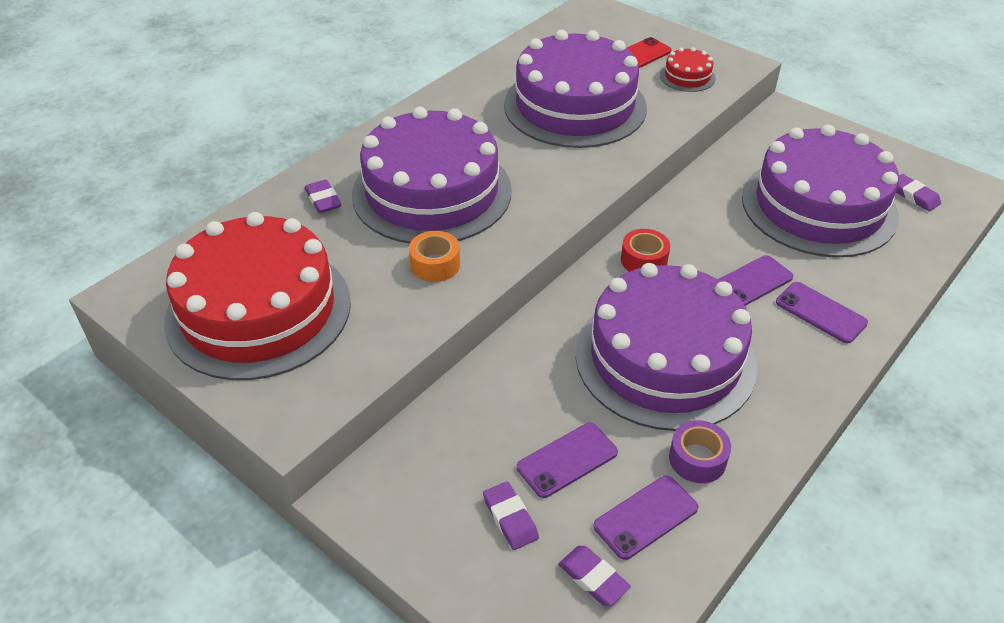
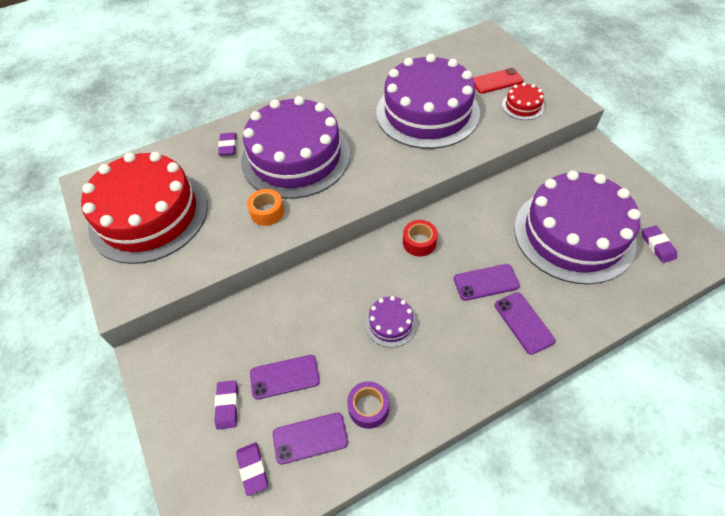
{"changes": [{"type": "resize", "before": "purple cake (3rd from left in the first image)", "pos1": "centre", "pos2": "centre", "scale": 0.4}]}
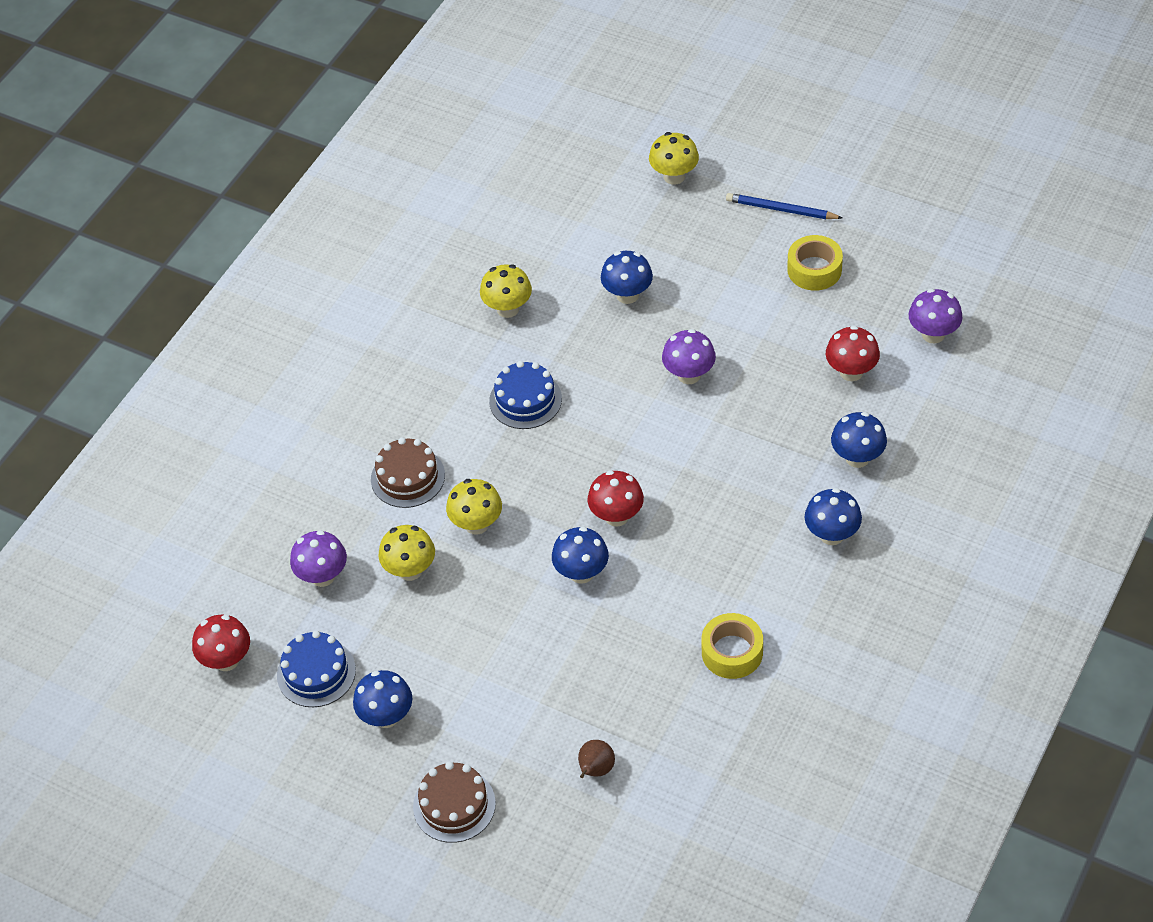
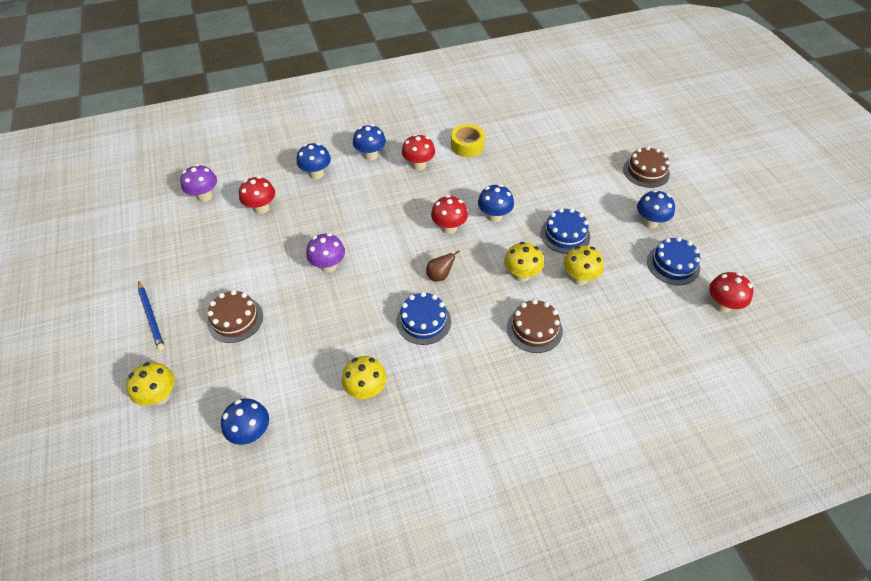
{"changes": [{"type": "delete", "before": "purple mushroom (1st from left)", "pos1": "middle left"}, {"type": "delete", "before": "yellow tape (2nd from left)", "pos1": "top right"}, {"type": "insert", "after": "brown cake (1st from left)", "pos2": "middle left"}, {"type": "insert", "after": "red mushroom (2nd from left)", "pos2": "top centre"}, {"type": "insert", "after": "blue cake (2nd from left)", "pos2": "centre"}, {"type": "move", "before": "brown pear", "pos1": "bottom centre", "pos2": "centre"}, {"type": "move", "before": "blue mushroom (3rd from left in the first image)", "after": "blue mushroom (1st from left)", "pos1": "top centre", "pos2": "bottom left"}]}
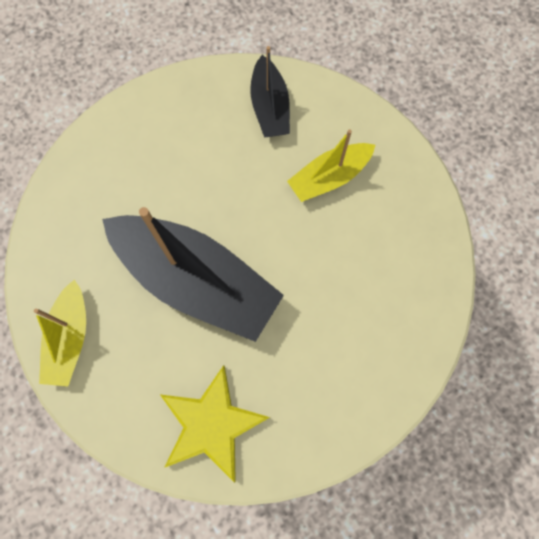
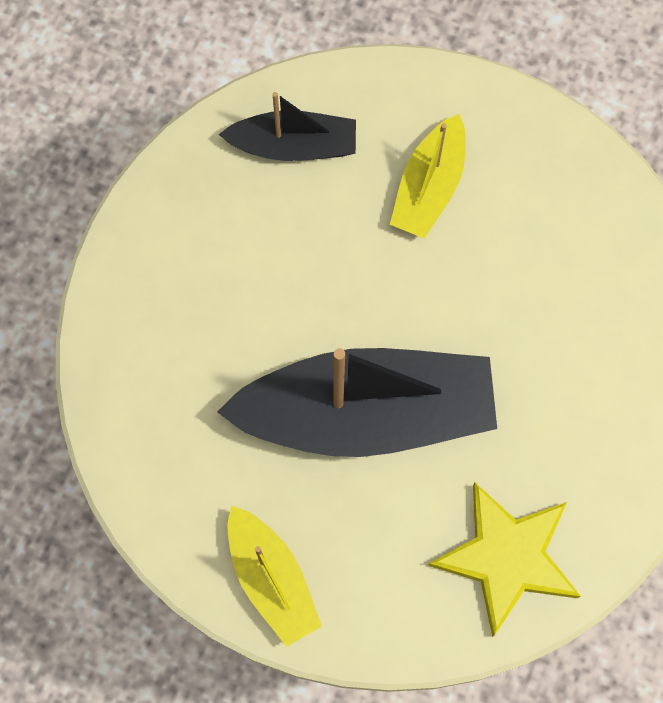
{"changes": [{"type": "rotate", "before": "black boat (2nd from left in the first image)", "pos1": "top centre", "pos2": "top centre", "turn": -45}]}
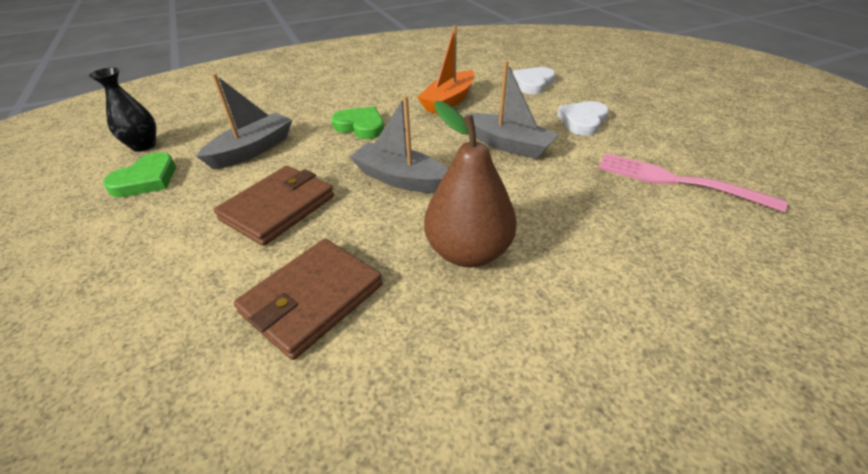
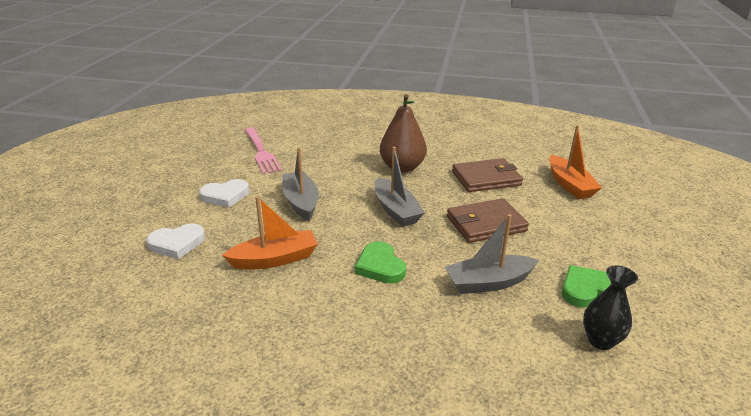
{"changes": [{"type": "insert", "after": "orange boat (2nd from left)", "pos2": "middle right"}]}
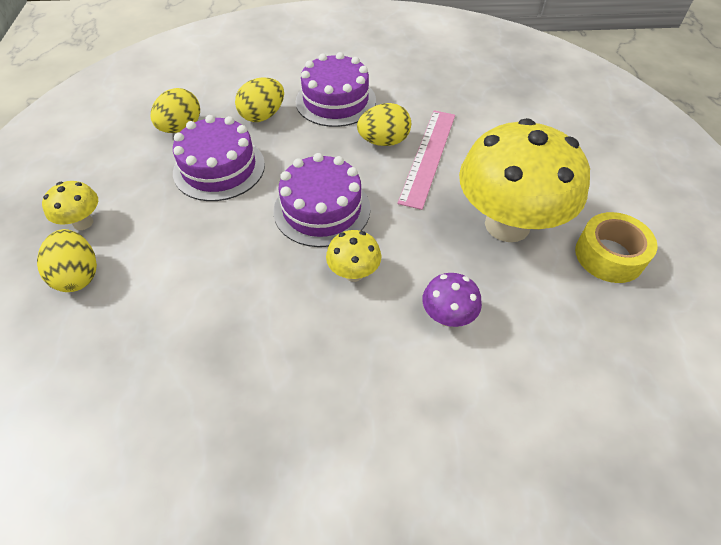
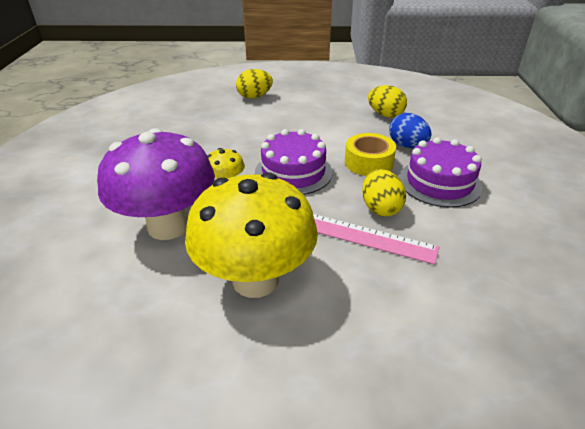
{"changes": [{"type": "delete", "before": "yellow mushroom (1st from left)", "pos1": "middle left"}, {"type": "delete", "before": "purple cake (1st from left)", "pos1": "top left"}, {"type": "move", "before": "yellow tape", "pos1": "middle right", "pos2": "centre"}, {"type": "recolor", "before": "yellow egg (3rd from left)", "after": "blue egg", "pos1": "top centre", "pos2": "top right"}, {"type": "resize", "before": "purple mushroom", "pos1": "centre", "pos2": "middle left", "scale": 2.31}]}
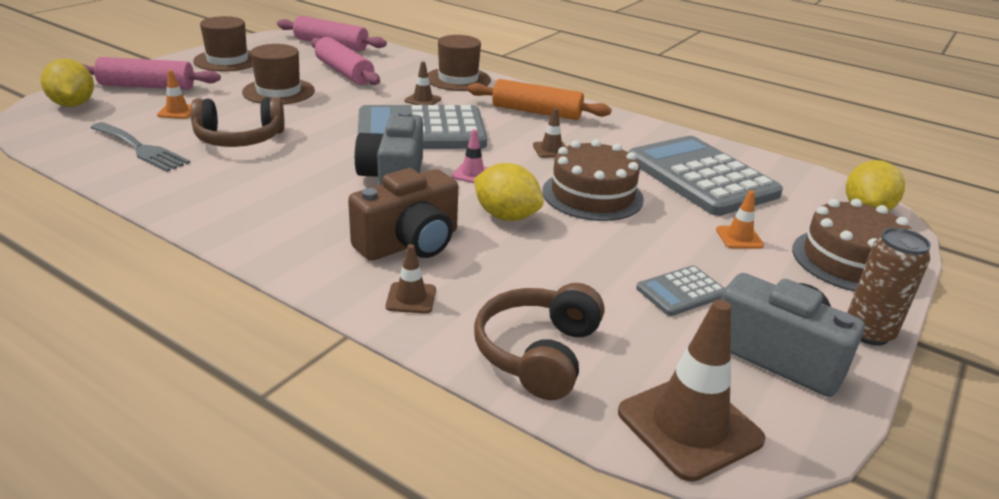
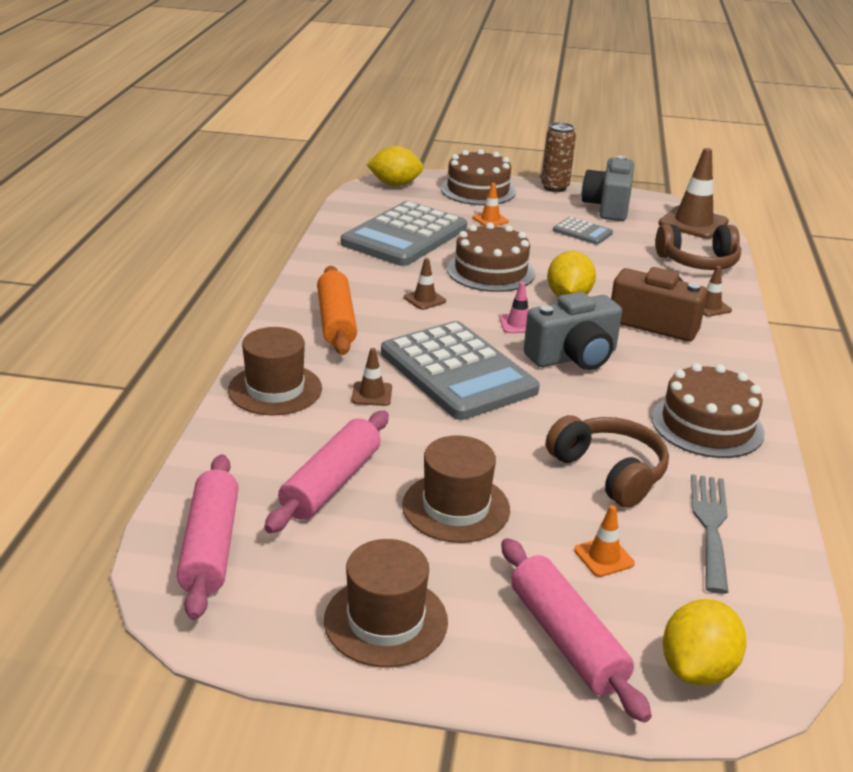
{"changes": [{"type": "insert", "after": "brown cake (3rd from left)", "pos2": "middle right"}]}
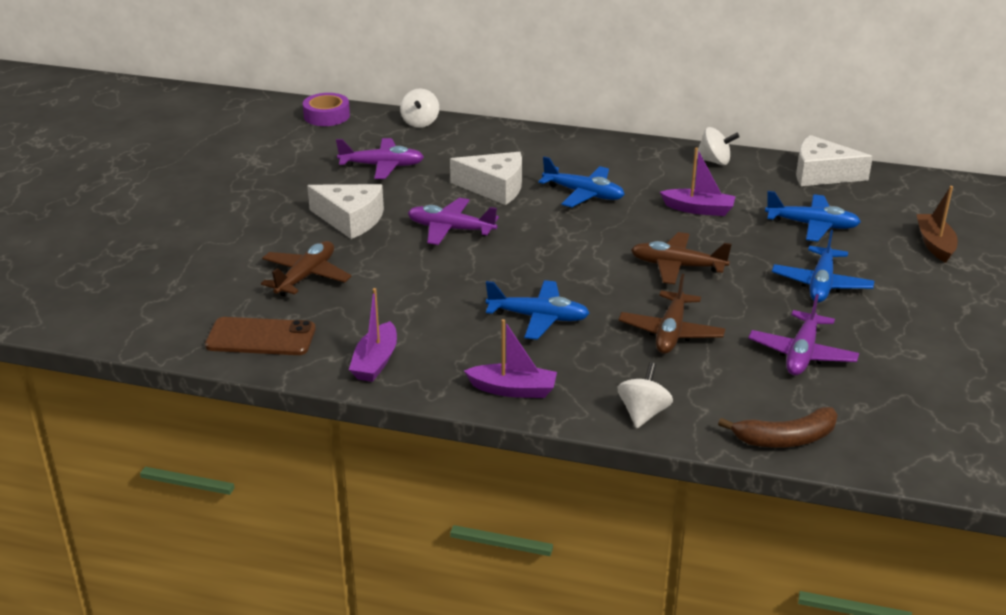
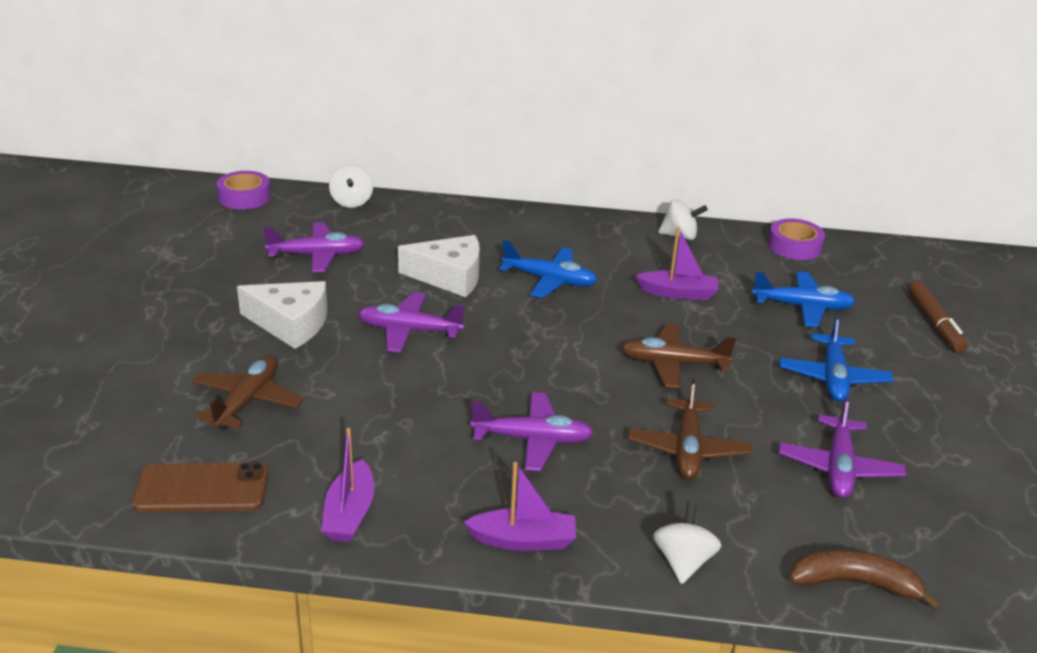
{"changes": [{"type": "replace", "before": "white cheese (3rd from left)", "after": "purple tape (2nd from left)", "pos1": "top right", "pos2": "middle right"}, {"type": "replace", "before": "brown boat", "after": "brown marker", "pos1": "middle right", "pos2": "middle right"}, {"type": "recolor", "before": "blue plane (1st from left)", "after": "purple plane (3rd from left)", "pos1": "centre", "pos2": "centre"}, {"type": "rotate", "before": "brown banana", "pos1": "bottom right", "pos2": "bottom right", "turn": -150}]}
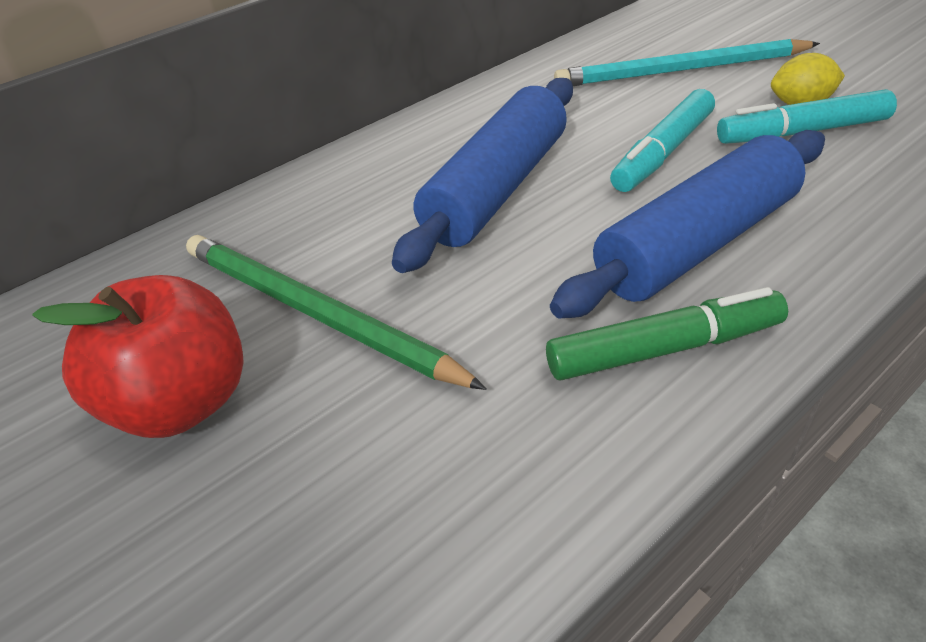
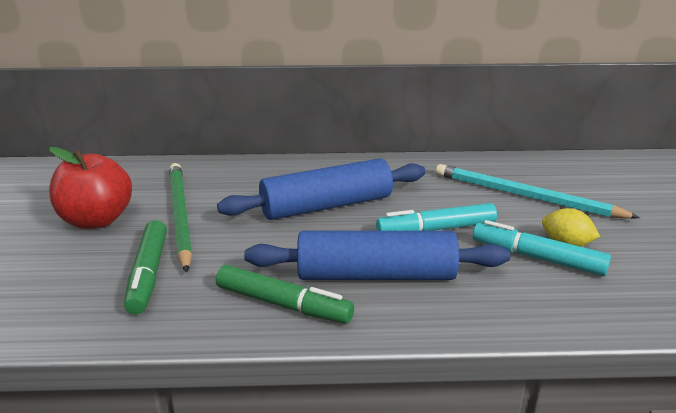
{"changes": [{"type": "insert", "after": "green marker (1st from left)", "pos2": "middle left"}]}
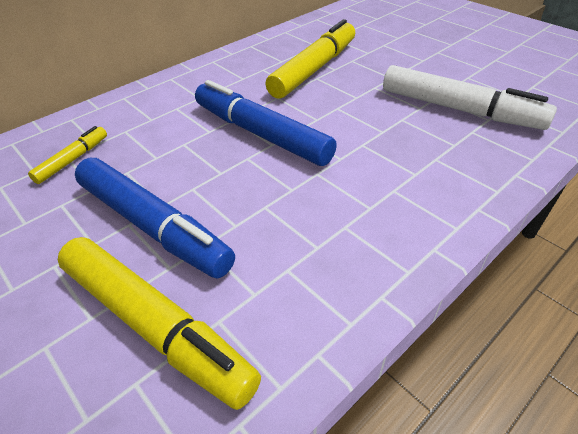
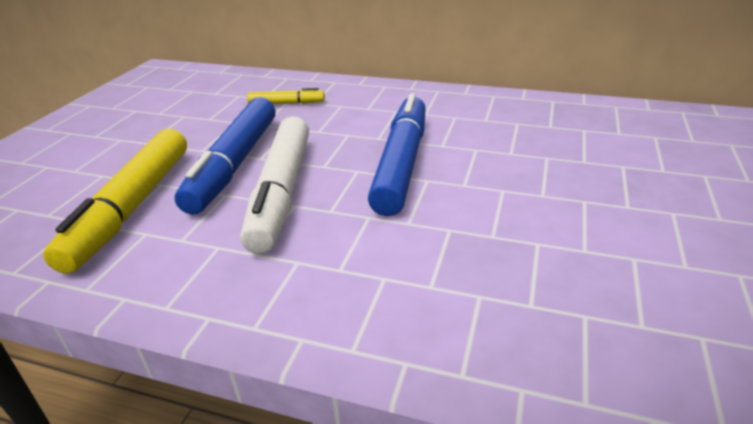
{"changes": [{"type": "delete", "before": "yellow marker (3rd from left)", "pos1": "top centre"}, {"type": "move", "before": "white marker", "pos1": "top right", "pos2": "centre"}]}
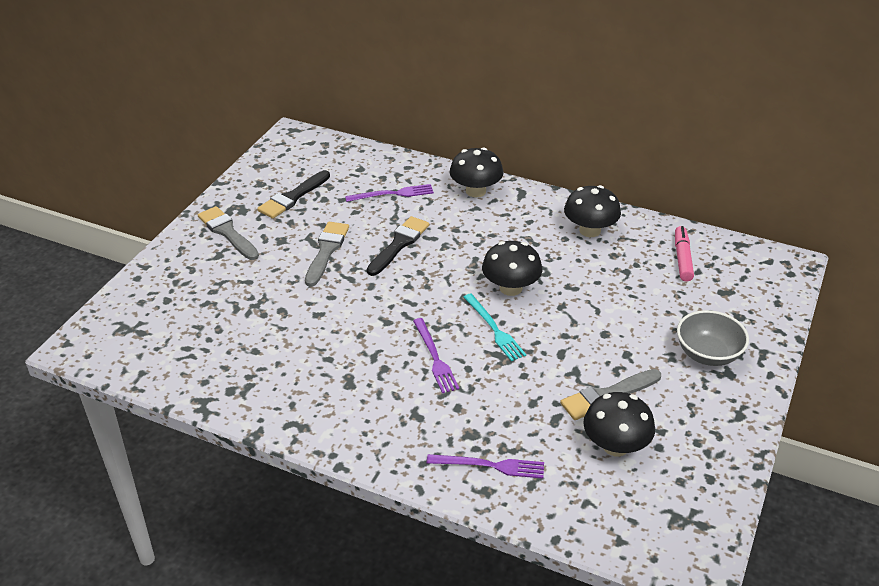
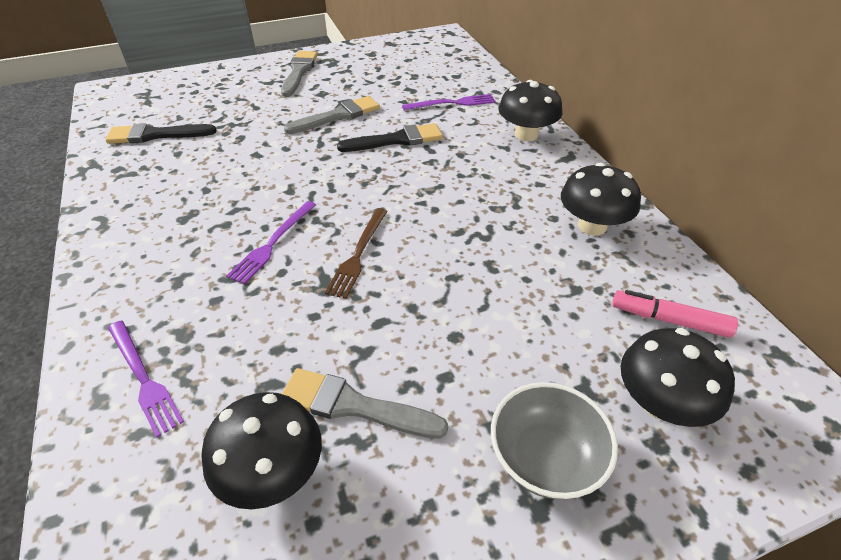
{"changes": [{"type": "move", "before": "black brush (1st from left)", "pos1": "top centre", "pos2": "top left"}, {"type": "move", "before": "black mushroom (2nd from left in the first image)", "after": "black mushroom (4th from left)", "pos1": "centre", "pos2": "bottom right"}, {"type": "recolor", "before": "turquoise fork", "after": "brown fork", "pos1": "centre", "pos2": "centre"}, {"type": "rotate", "before": "purple fork (1st from left in the first image)", "pos1": "top centre", "pos2": "top centre", "turn": -45}, {"type": "rotate", "before": "pink marker", "pos1": "middle right", "pos2": "middle right", "turn": -120}]}
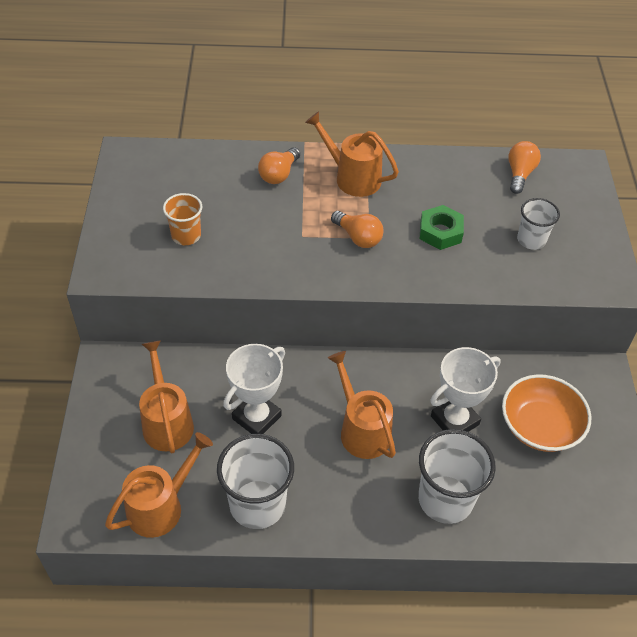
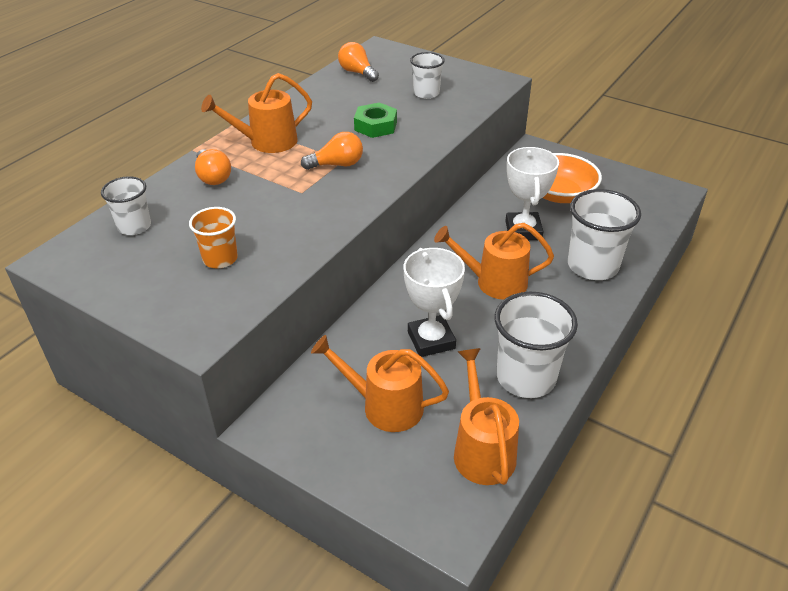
{"changes": [{"type": "insert", "after": "white cup (1st from left)", "pos2": "middle left"}]}
